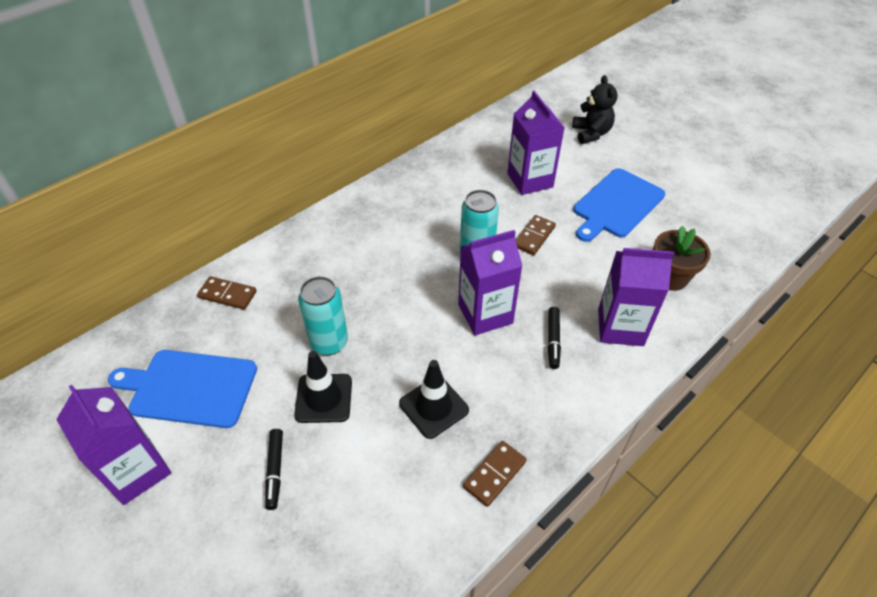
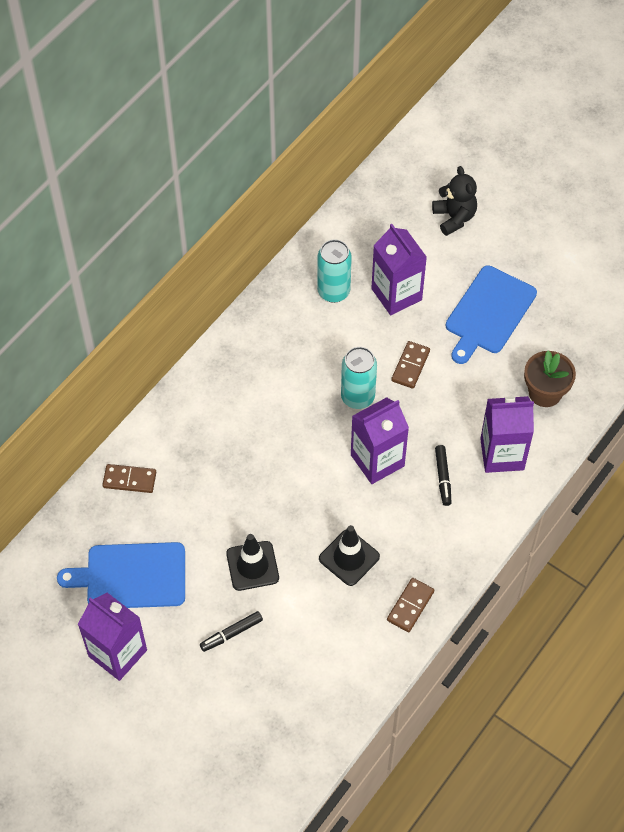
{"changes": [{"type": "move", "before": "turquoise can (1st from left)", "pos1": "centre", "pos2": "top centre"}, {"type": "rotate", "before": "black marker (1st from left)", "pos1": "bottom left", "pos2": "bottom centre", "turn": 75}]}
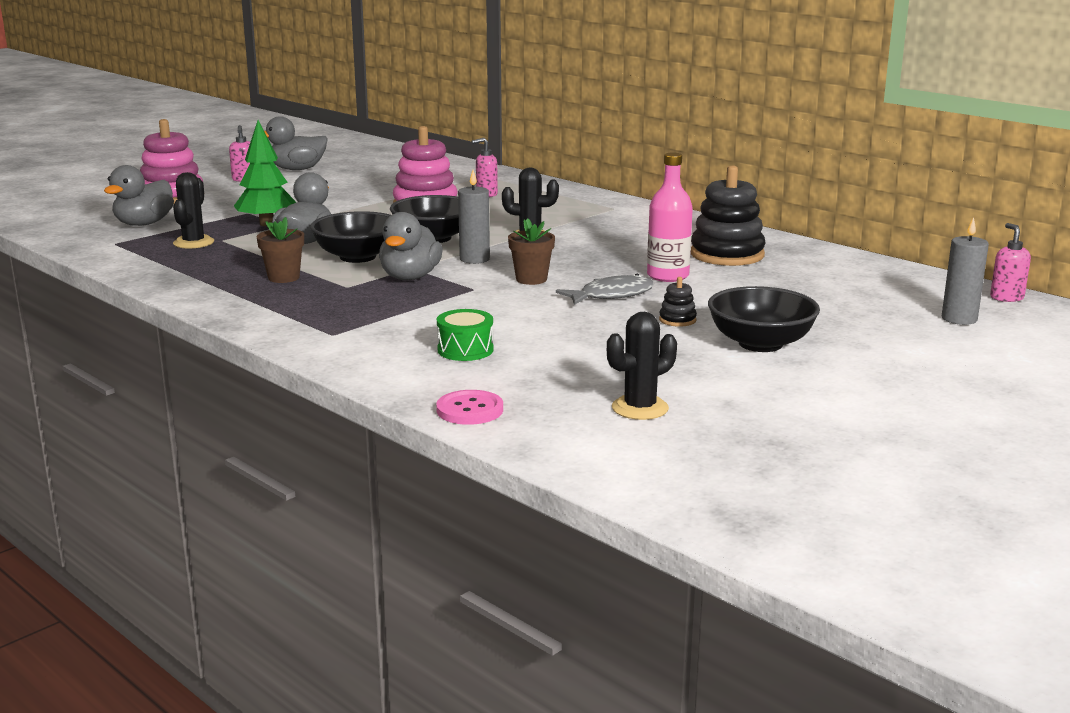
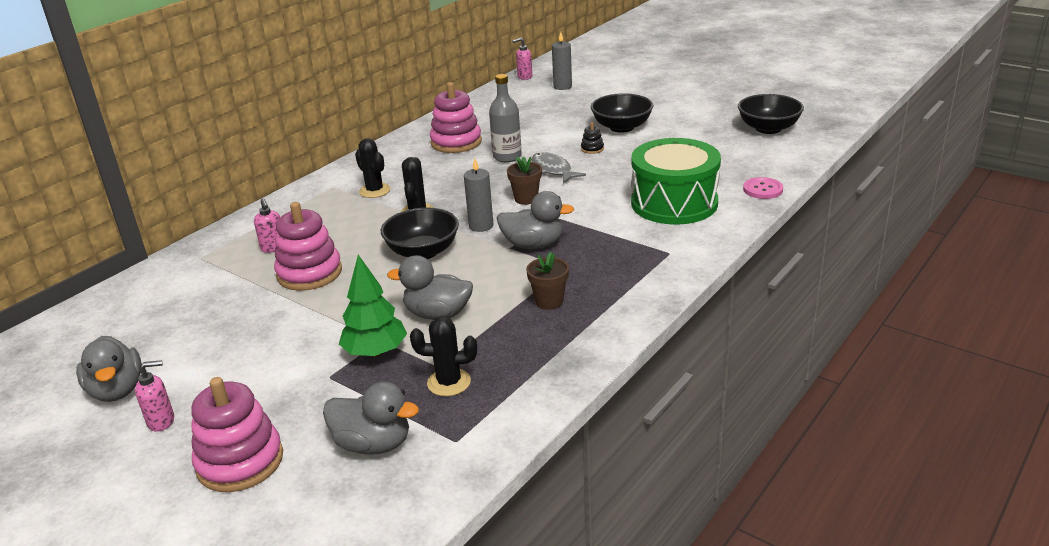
{"changes": [{"type": "move", "before": "black bowl (1st from left in the first image)", "after": "black bowl (3rd from left)", "pos1": "top left", "pos2": "top right"}, {"type": "move", "before": "black cactus (3rd from left in the first image)", "after": "black cactus (1st from left)", "pos1": "centre", "pos2": "top centre"}, {"type": "recolor", "before": "pink bottle", "after": "grey bottle", "pos1": "top centre", "pos2": "top centre"}, {"type": "recolor", "before": "black stacking toy (2nd from left)", "after": "pink stacking toy (3rd from left)", "pos1": "top right", "pos2": "top centre"}, {"type": "resize", "before": "green drum", "pos1": "centre", "pos2": "top centre", "scale": 2.33}]}
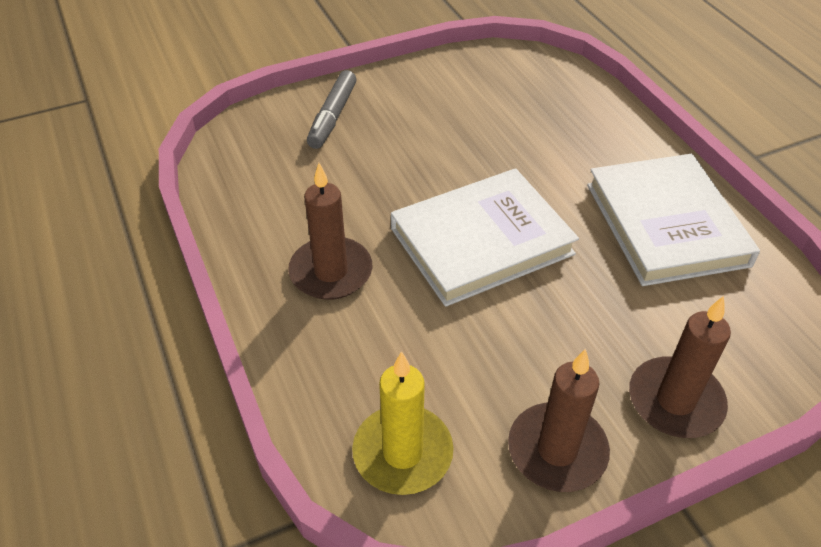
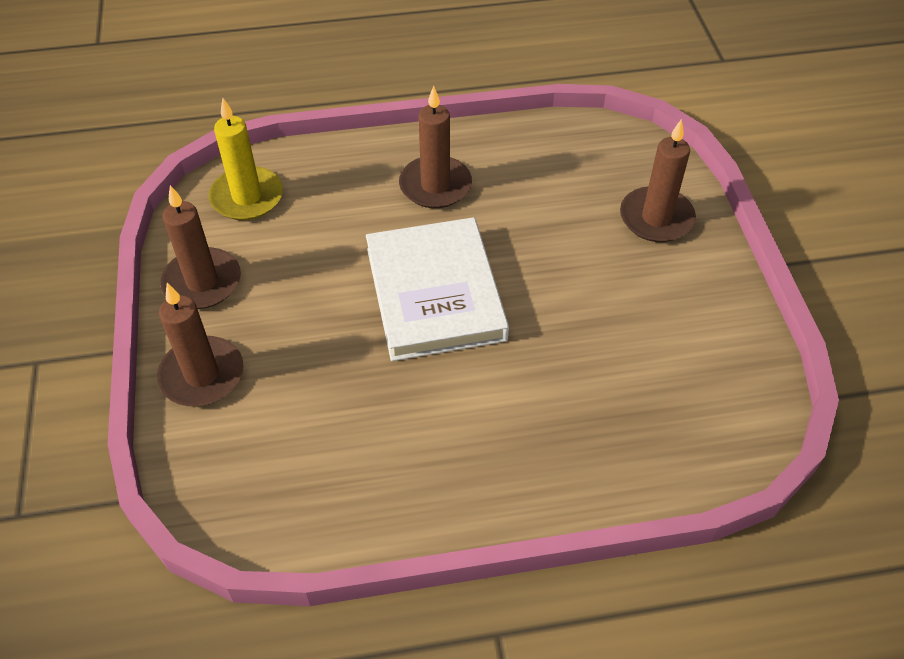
{"changes": [{"type": "delete", "before": "white book (2nd from left)", "pos1": "middle right"}, {"type": "replace", "before": "grey marker", "after": "brown candle (4th from left)", "pos1": "top centre", "pos2": "top right"}]}
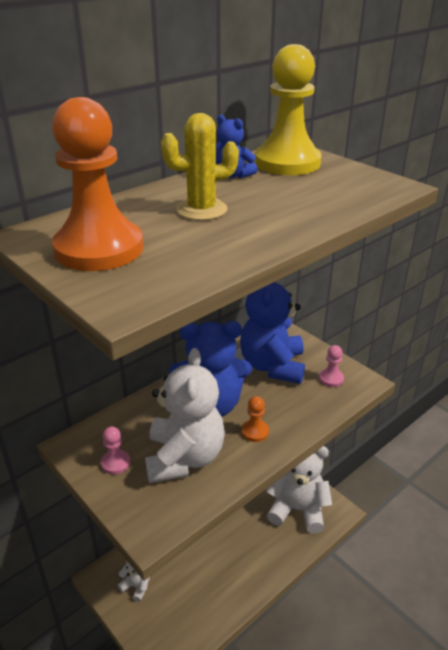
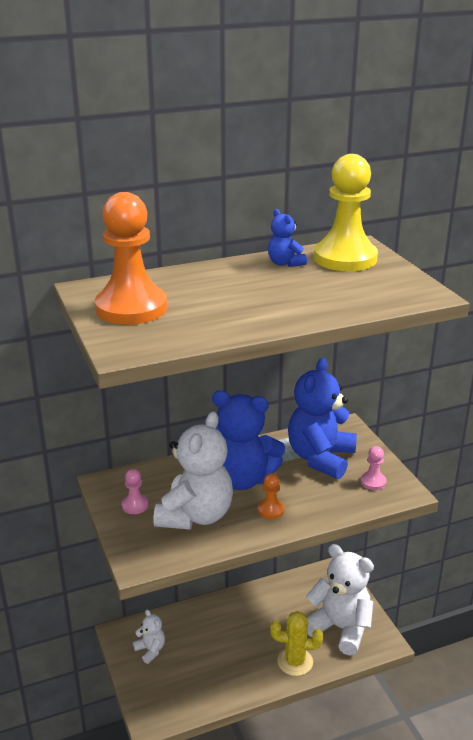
{"changes": [{"type": "move", "before": "yellow cactus", "pos1": "top centre", "pos2": "bottom centre"}]}
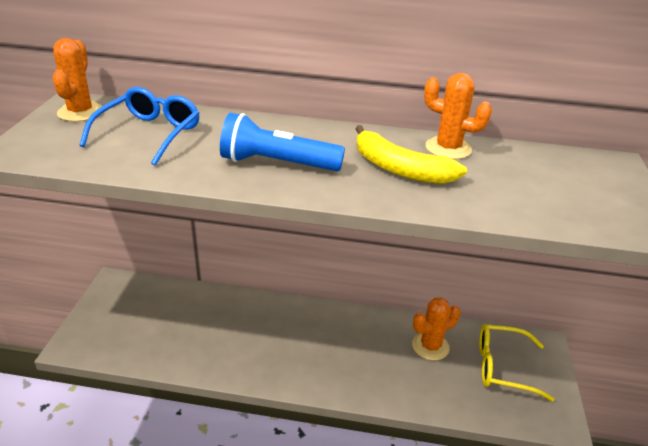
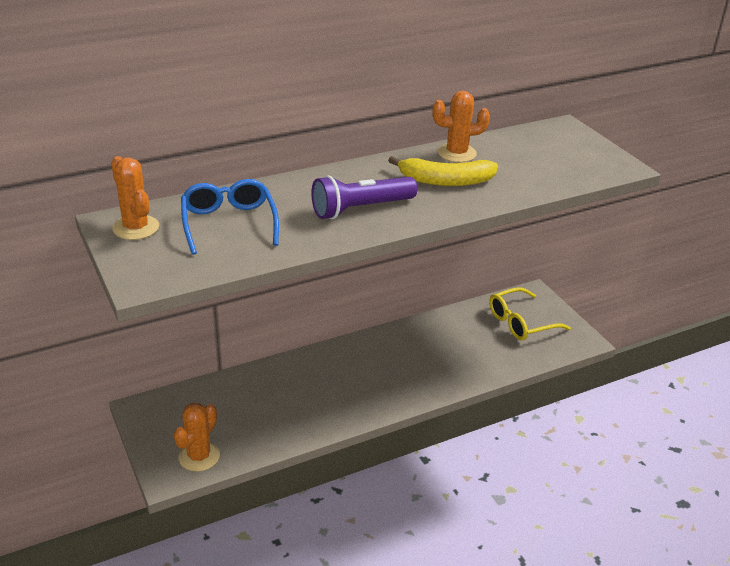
{"changes": [{"type": "move", "before": "orange cactus (2nd from left)", "pos1": "bottom right", "pos2": "bottom left"}, {"type": "recolor", "before": "blue flashlight", "after": "purple flashlight", "pos1": "top centre", "pos2": "centre"}]}
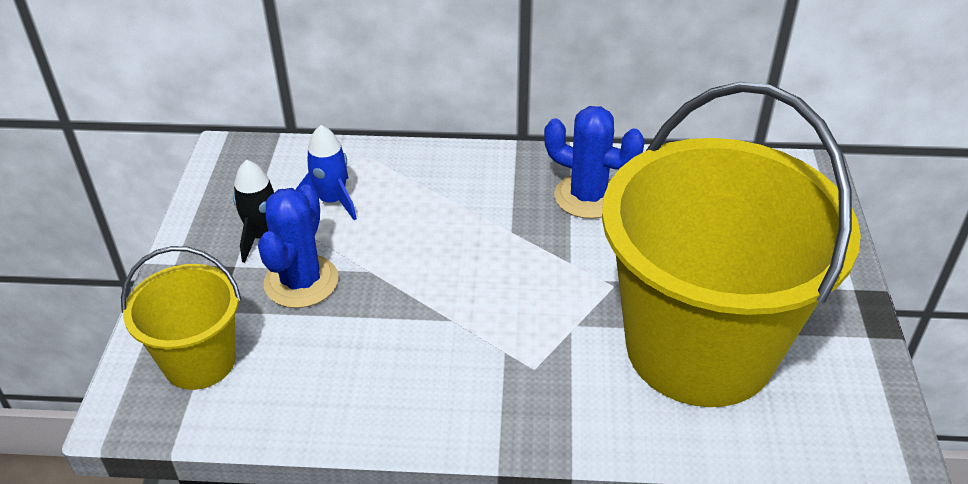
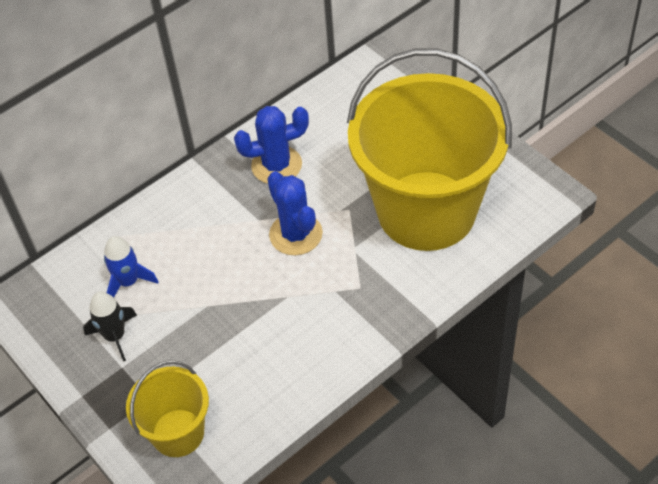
{"changes": [{"type": "move", "before": "blue cactus (1st from left in the first image)", "after": "blue cactus (2nd from left)", "pos1": "middle left", "pos2": "centre"}]}
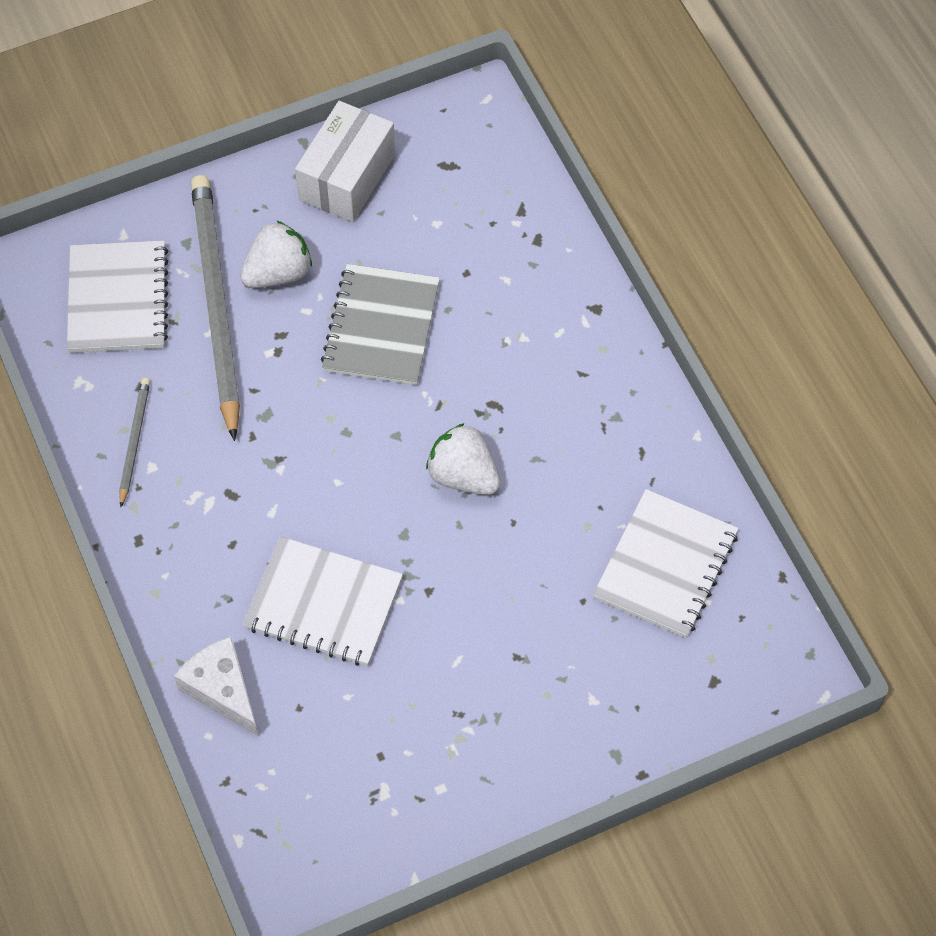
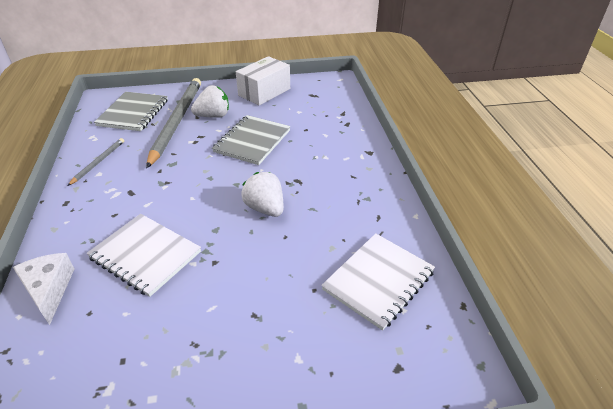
{"changes": [{"type": "recolor", "before": "white notebook (1st from left)", "after": "grey notebook (1st from left)", "pos1": "top left", "pos2": "top left"}]}
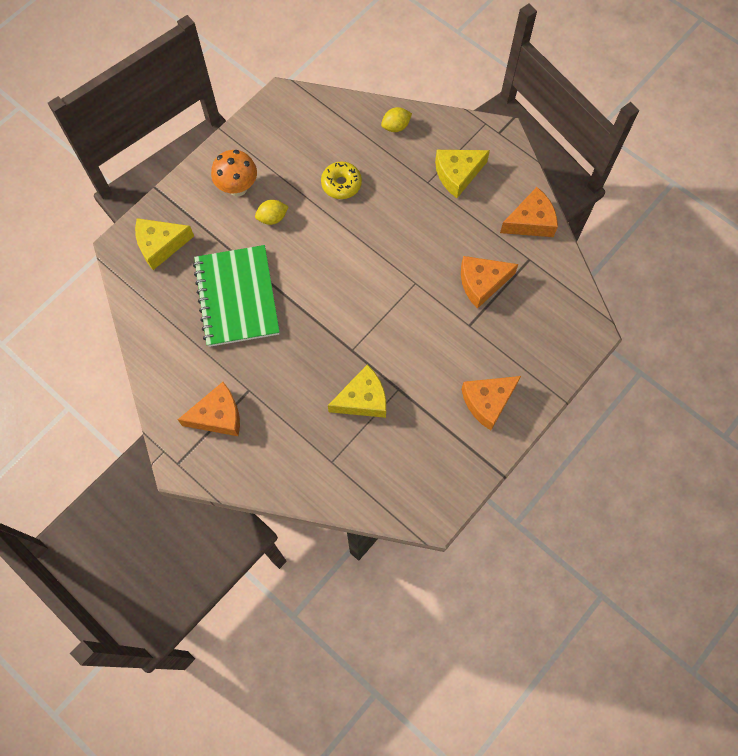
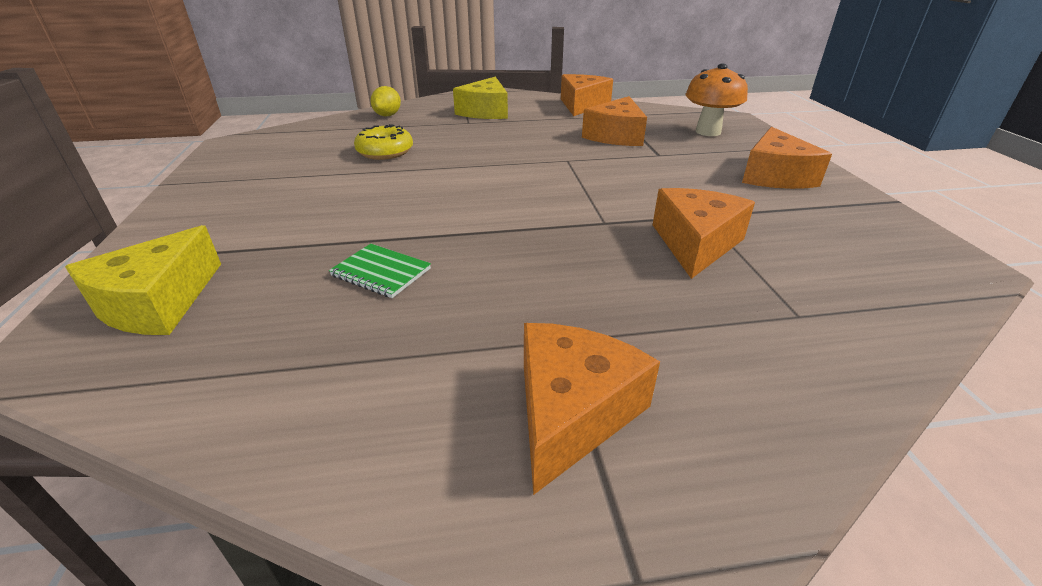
{"changes": [{"type": "delete", "before": "yellow lemon (1st from left)", "pos1": "top centre"}, {"type": "move", "before": "orange mushroom", "pos1": "top left", "pos2": "top right"}, {"type": "recolor", "before": "yellow cheese (2nd from left)", "after": "orange cheese (4th from left)", "pos1": "centre", "pos2": "middle right"}, {"type": "resize", "before": "green notebook", "pos1": "middle left", "pos2": "centre", "scale": 0.41}]}
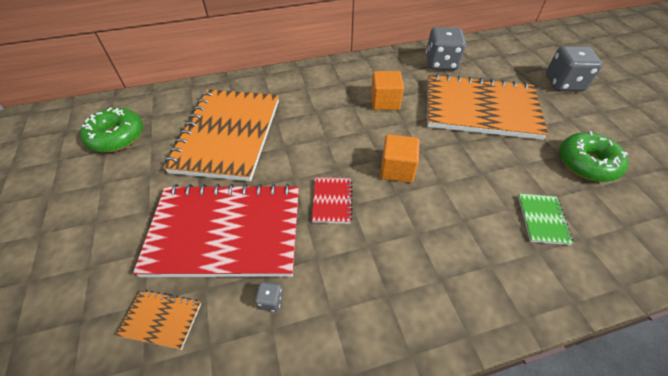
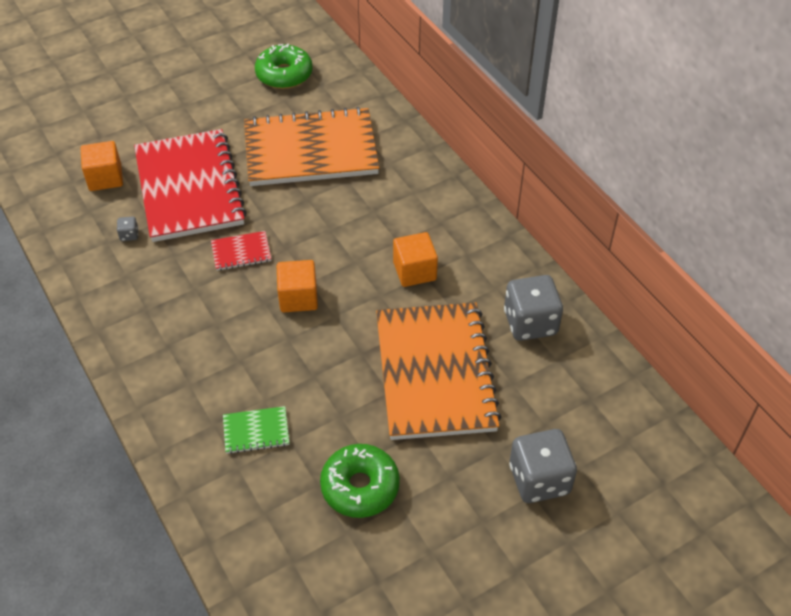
{"changes": [{"type": "replace", "before": "orange notebook (1st from left)", "after": "orange cube (1st from left)", "pos1": "bottom left", "pos2": "top left"}]}
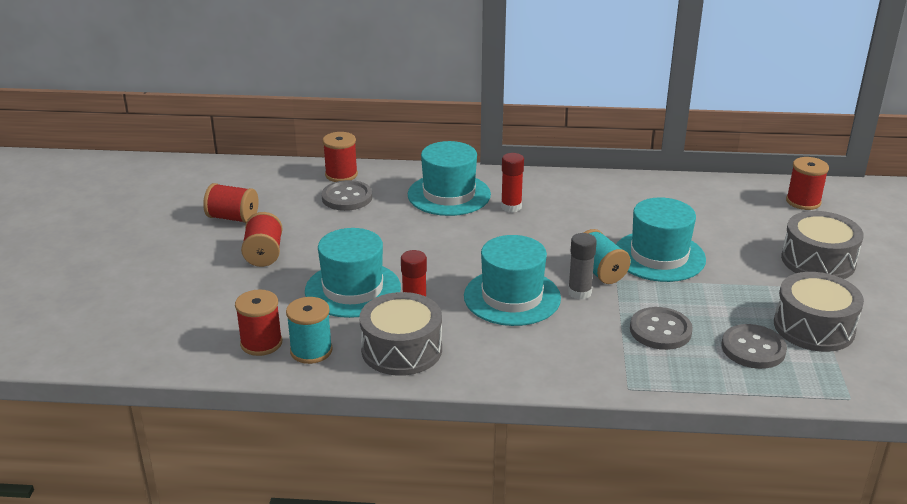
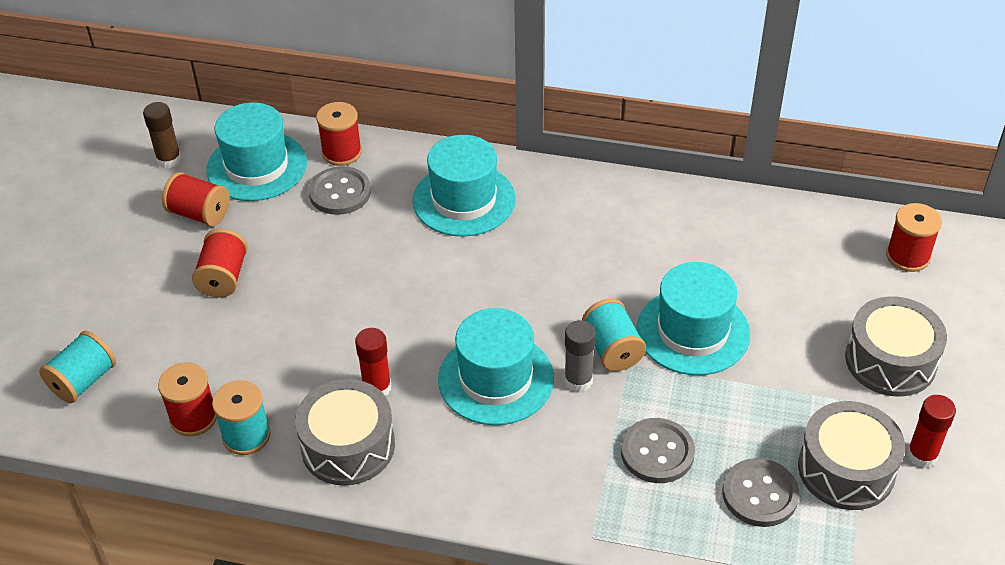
{"changes": [{"type": "insert", "after": "turquoise spool (1st from left)", "pos2": "middle left"}, {"type": "insert", "after": "brown glue stick", "pos2": "top left"}, {"type": "move", "before": "turquoise hat (1st from left)", "pos1": "centre", "pos2": "top left"}, {"type": "move", "before": "red glue stick (2nd from left)", "pos1": "centre", "pos2": "bottom right"}]}
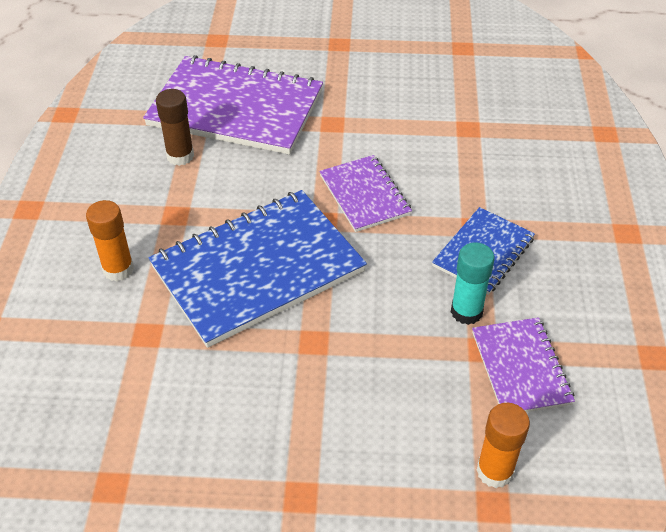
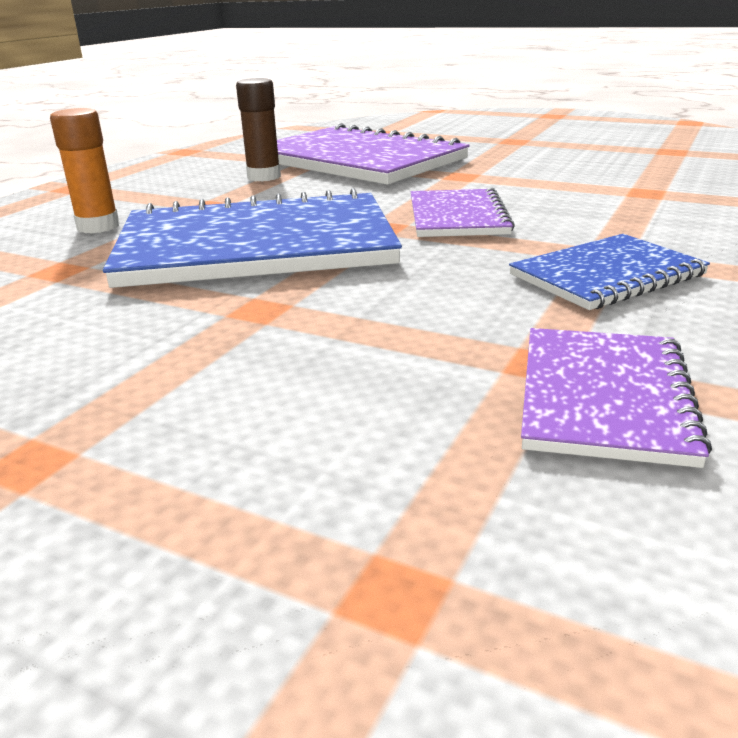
{"changes": [{"type": "delete", "before": "turquoise glue stick", "pos1": "middle right"}, {"type": "delete", "before": "orange glue stick (2nd from left)", "pos1": "bottom right"}]}
